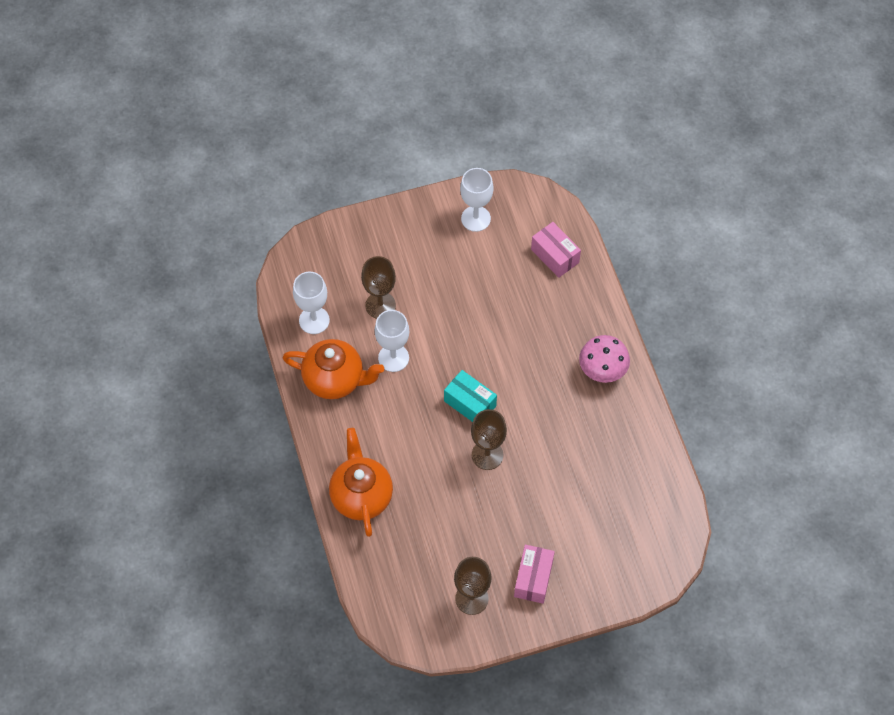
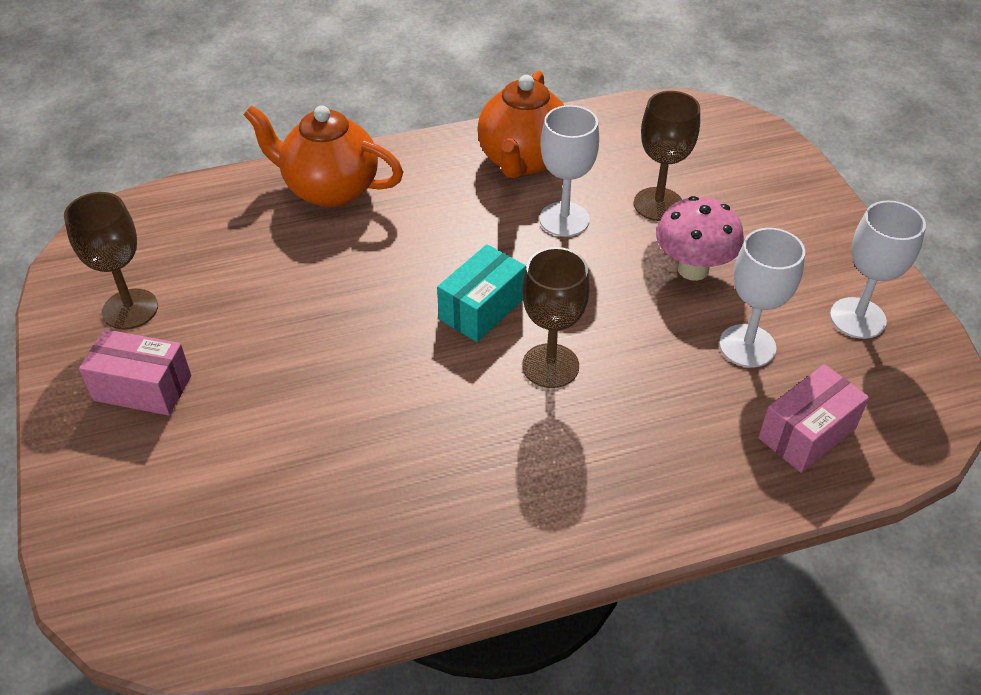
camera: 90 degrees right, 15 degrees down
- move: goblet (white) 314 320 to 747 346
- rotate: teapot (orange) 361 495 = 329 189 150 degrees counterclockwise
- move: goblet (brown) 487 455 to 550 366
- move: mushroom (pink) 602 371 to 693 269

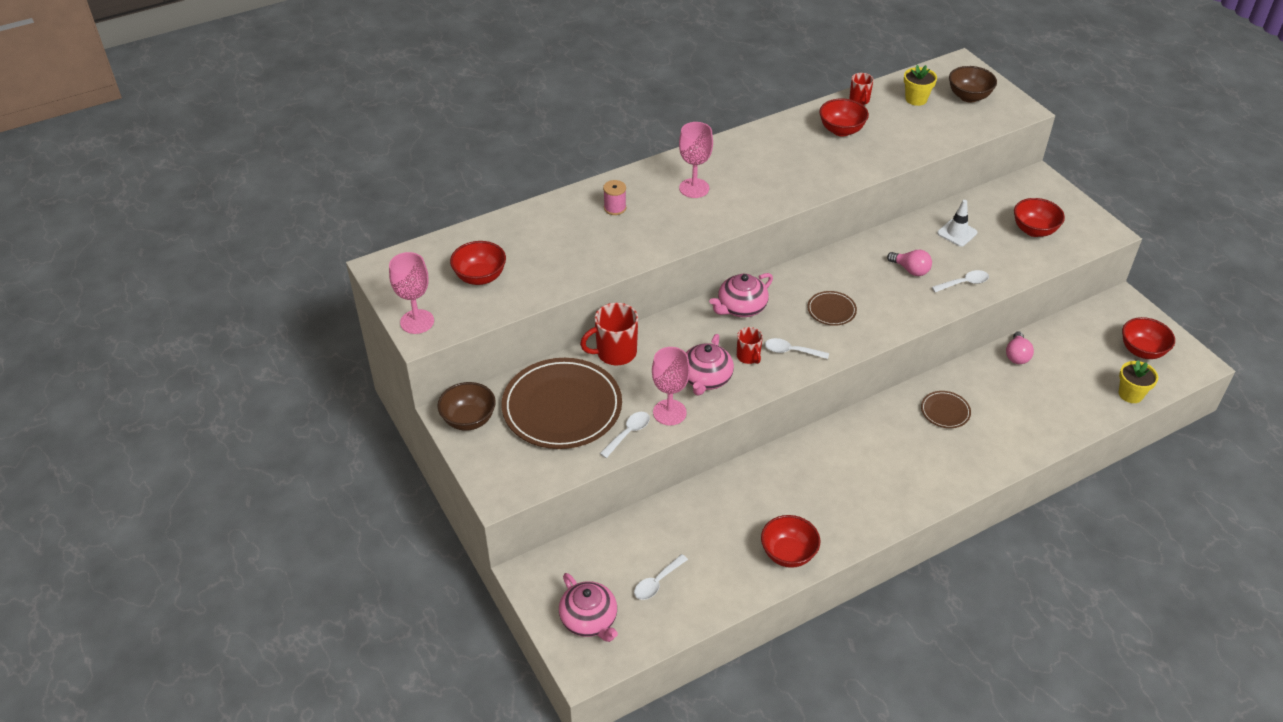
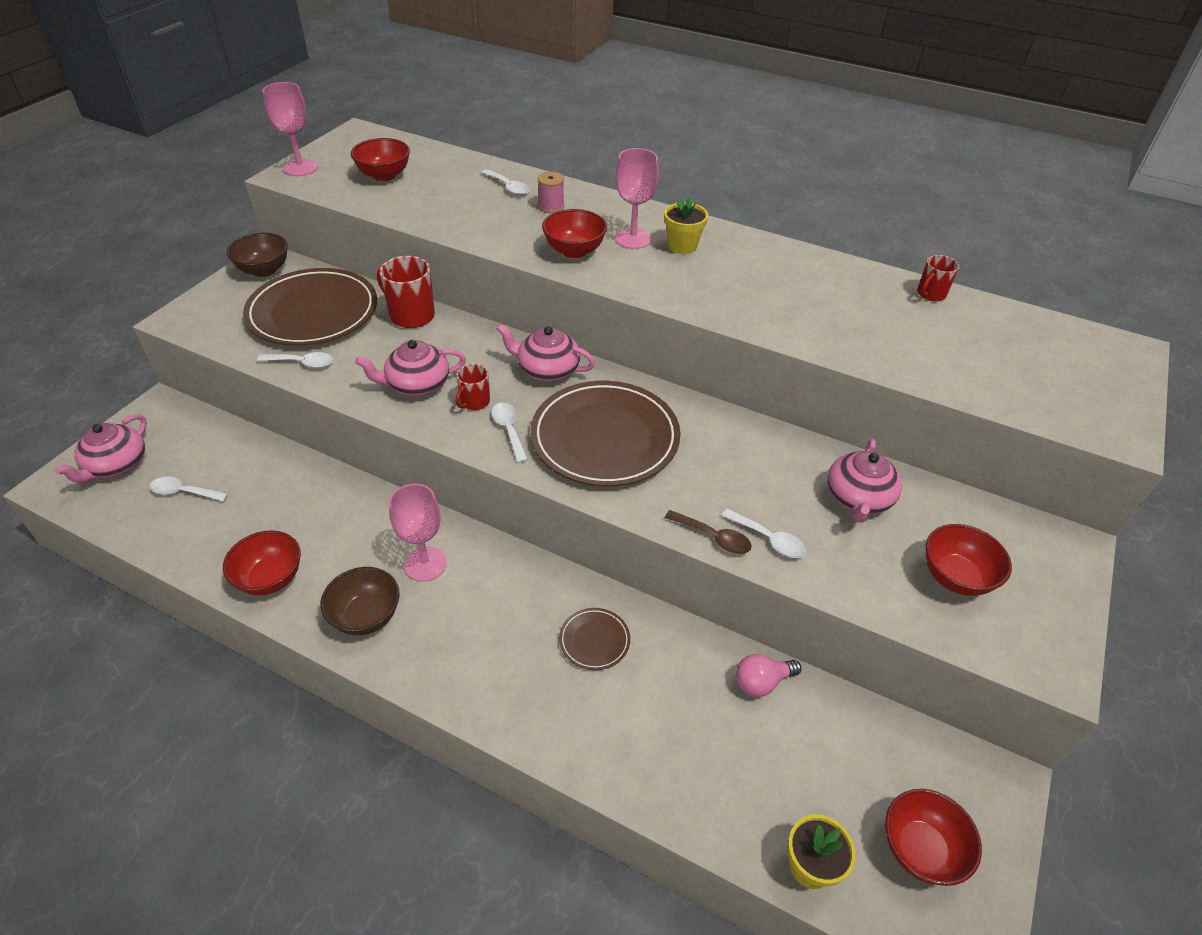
camera: 55 degrees right, 0 degrees up
- move: goblet (pink) 669 412 to 425 564
- resize: plate (brown) 831 310 = 605 438 x2.27
- move: bowl (red) 841 130 to 574 251
- delete: light bulb (pink) 910 270
- move: flower pot (yellow) 916 99 to 682 246
- replace: traffic cone (white) 957 233 to teapot (pink) 858 499
- move: bowl (brown) 969 97 to 366 616
- insert: spoon (white) 508 187
- insert: spoon (brown) 713 537

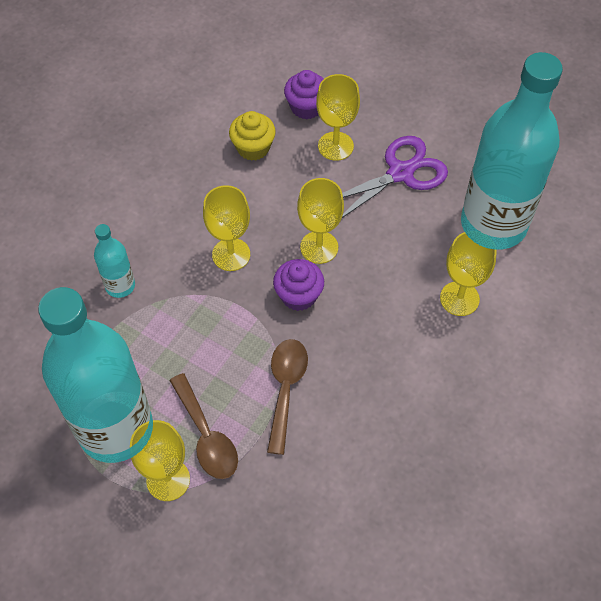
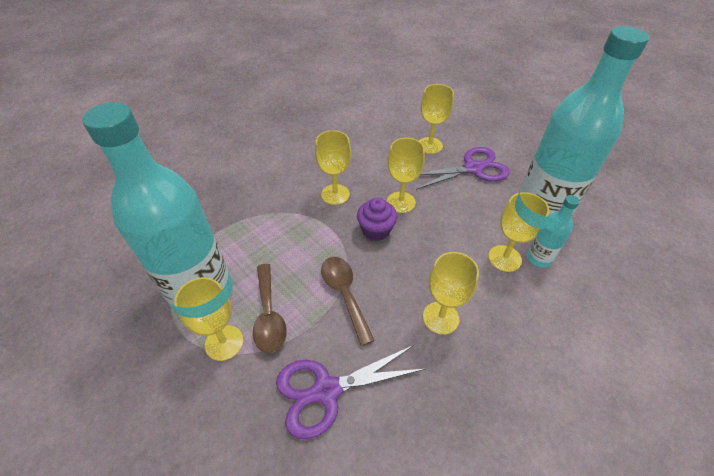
camera: 15 degrees right, 10 degrees down
- move: bottle (turquoise) 120 286 to 539 258
- delete: cupcake (yellow) 253 148
- rotate: spoon (brown) 285 389 = 345 294 45 degrees counterclockwise
- delete: cupcake (purple) 306 107
- insert: scissors (purple) 326 391
- insert: goblet (yellow) 440 318

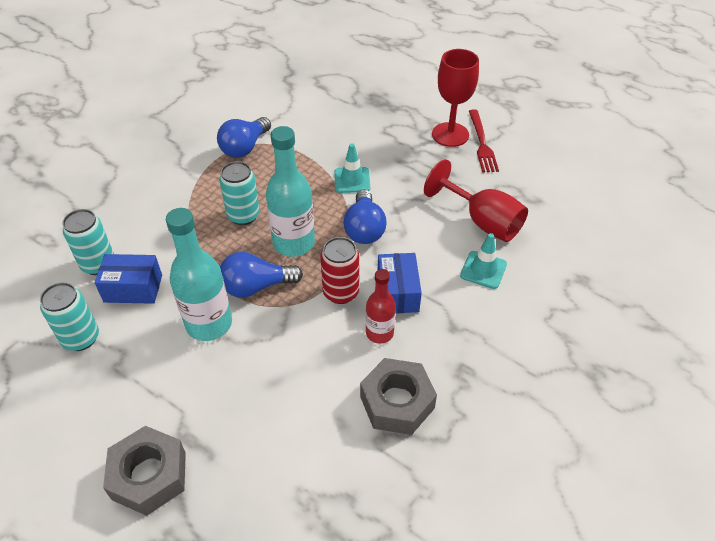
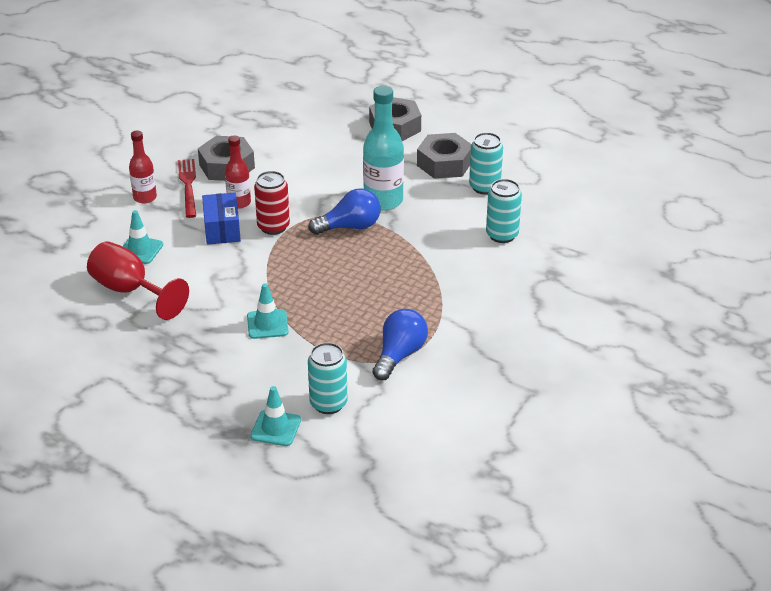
camera: 175 degrees right, 10 degrees down
- delete: box (blue) 133 288
- move: can (turquoise) 243 216 to 328 403
- delete: bottle (turquoise) 293 243
- delete: light bulb (blue) 364 229
- delete: goblet (red) 450 134
- move: fork (red) 482 143 to 188 186
- insert: bottle (red) 145 197
- insert: traffic cone (turquoise) 276 428
- insert: nut (grey) 444 163

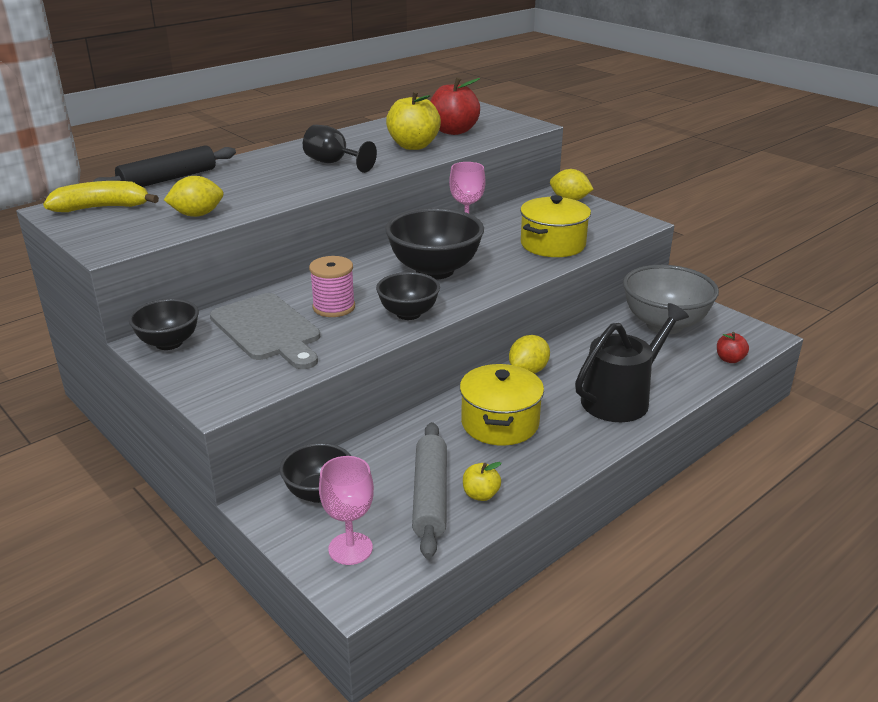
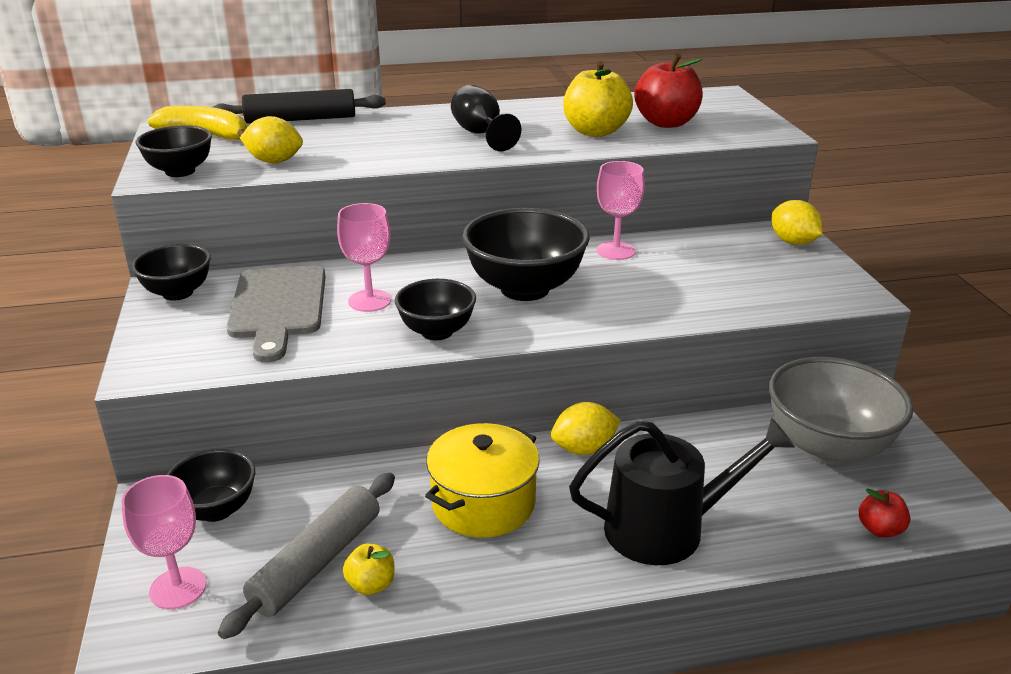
camera: 30 degrees right, 0 degrees up
- replace: spool (pink) 334 307 to goblet (pink) 369 301
- delete: pot (yellow) 553 244
- insert: bowl (black) 180 171

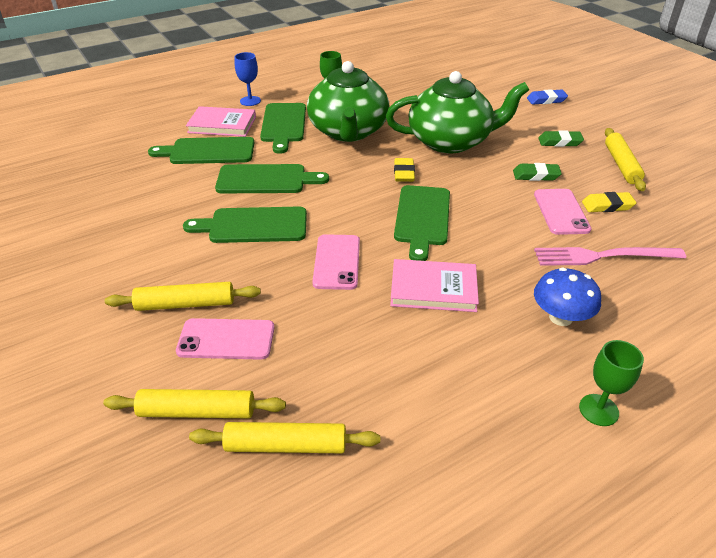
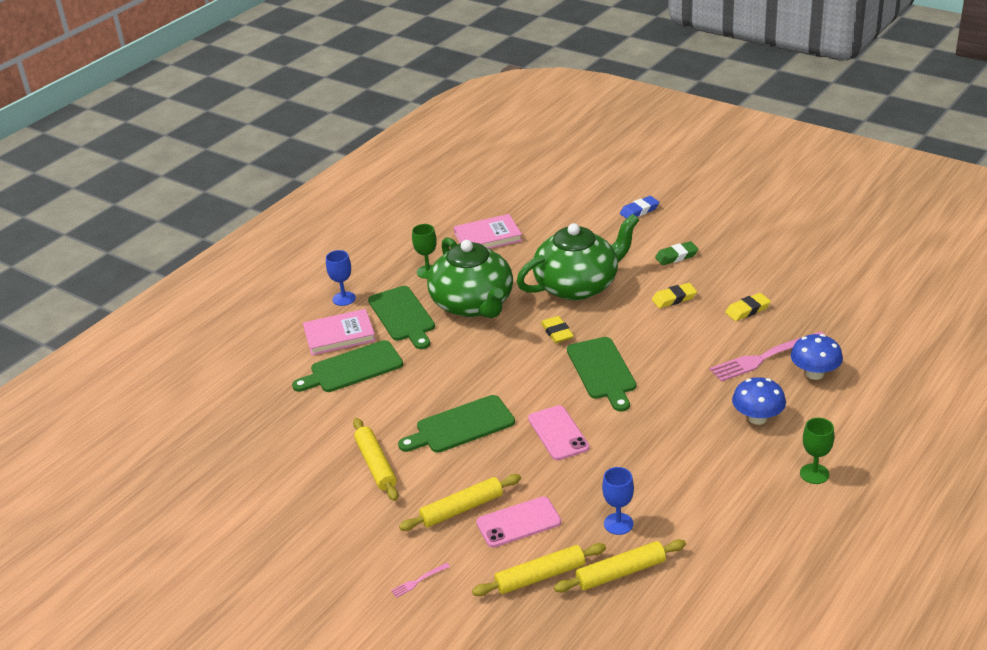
camera: 20 degrees left, 5 degrees down
- delete: cutting board (green) 266 180
- move: book (pink) 433 289 to 488 237
- recolor: eraser (green) 536 175 to eraser (yellow) 674 298
- delete: phone (pink) 561 212
- move: rolling pin (yellow) 621 165 to 376 465
- insert: fork (pink) 419 581
- insert: goblet (blue) 618 524
- insert: mushroom (blue) 814 374

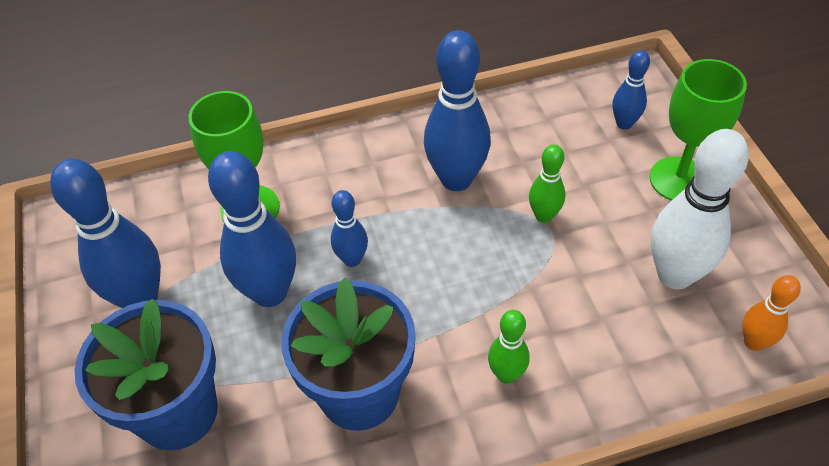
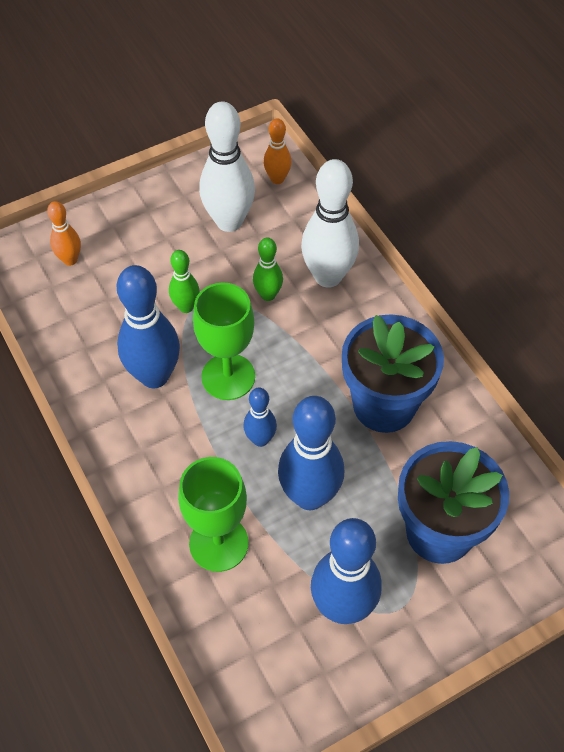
camera: 105 degrees left, 5 degrees up
- move: bowling pin (green) 506 374 to 268 295
- recolor: bowling pin (blue) 624 123 to bowling pin (orange) 70 260
- move: goblet (green) 679 180 to 228 377
- insert: bowling pin (white) 328 276

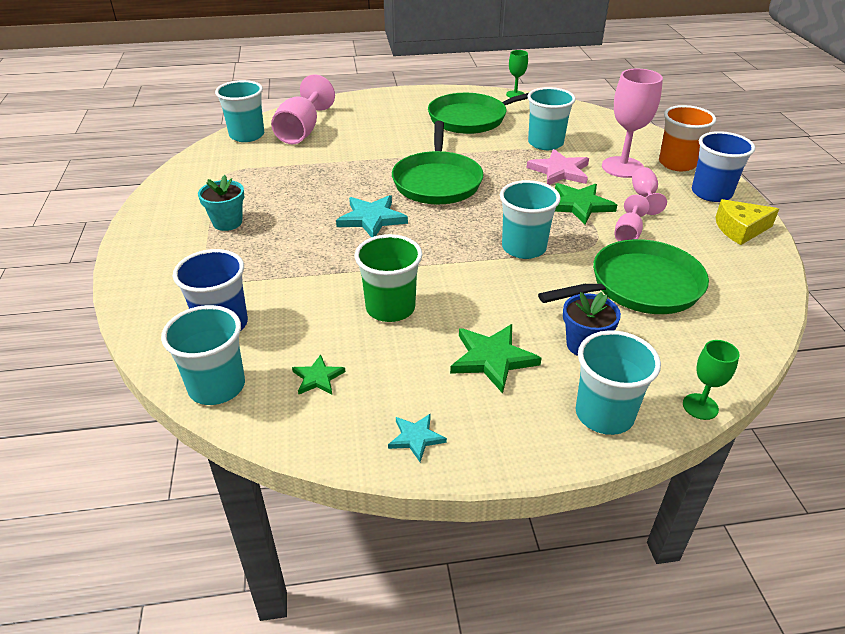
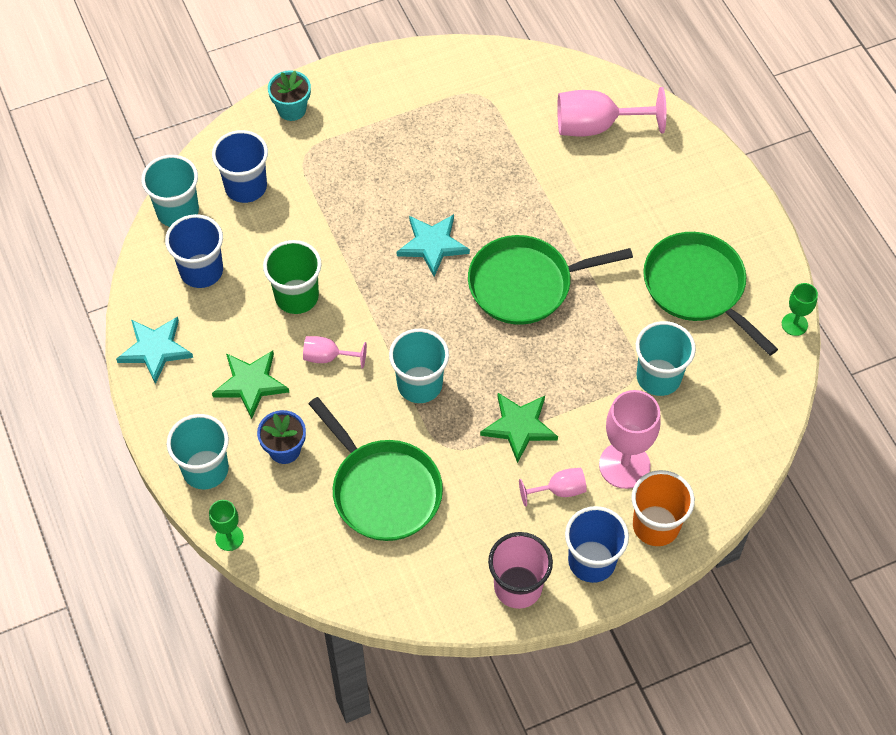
camera: 75 degrees right, 20 degrees up
- move: flower pot (turquoise) 227 222 to 292 109
- delete: cup (turquoise) 247 135
- replace: star (green) 318 378 to cup (blue) 201 271
- resize: star (turquoise) 416 438 = 155 349 x1.74
- delete: star (pink) 559 171
- move: goblet (pink) 628 234 to 328 357
- replace: cheese (yellow) 740 229 to cup (pink) 518 587

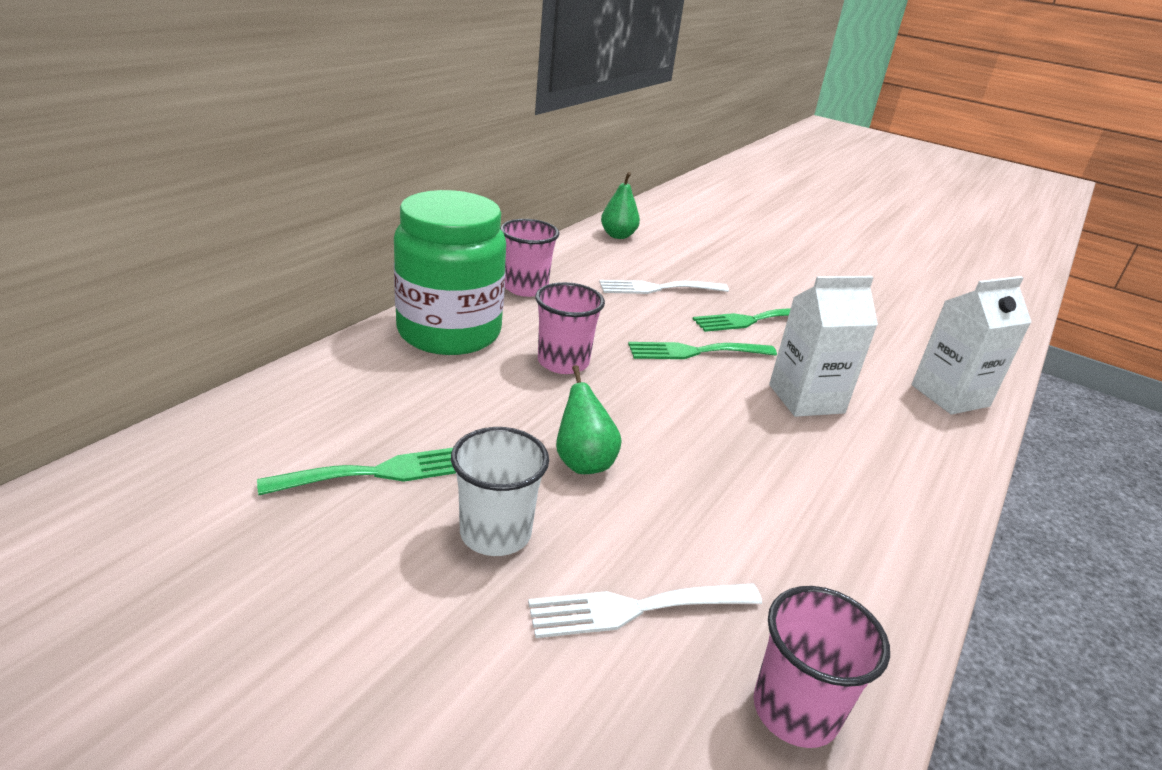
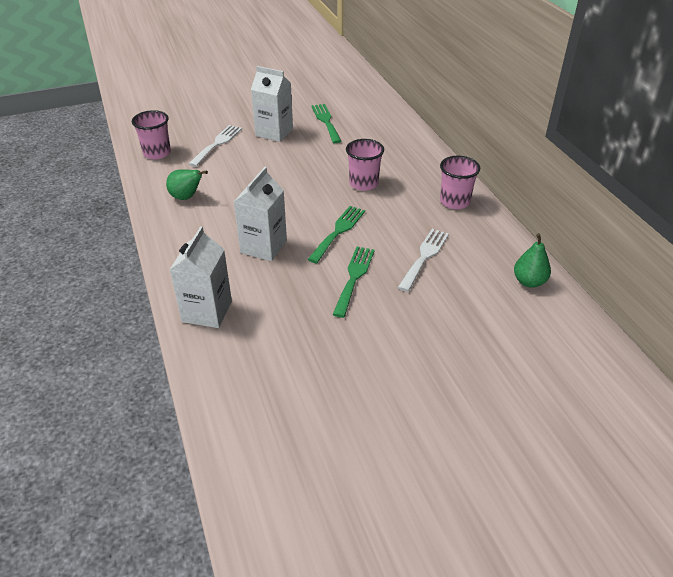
camera: 130 degrees right, 10 degrees up
- rotate: fork (green) 379 472 = 326 121 150 degrees clockwise
- delete: jar (green) 449 332
- replace: cup (white) 495 533 to carton (white) 274 132
- move: pear (green) 583 462 to 186 197

